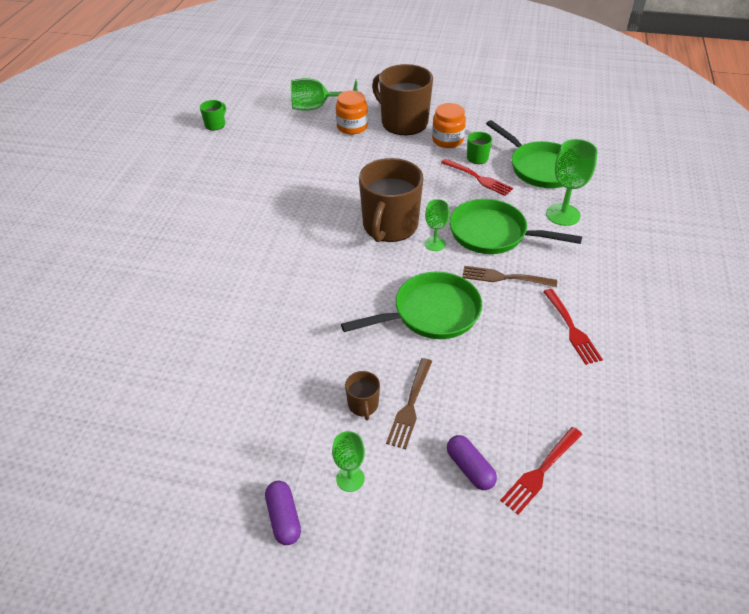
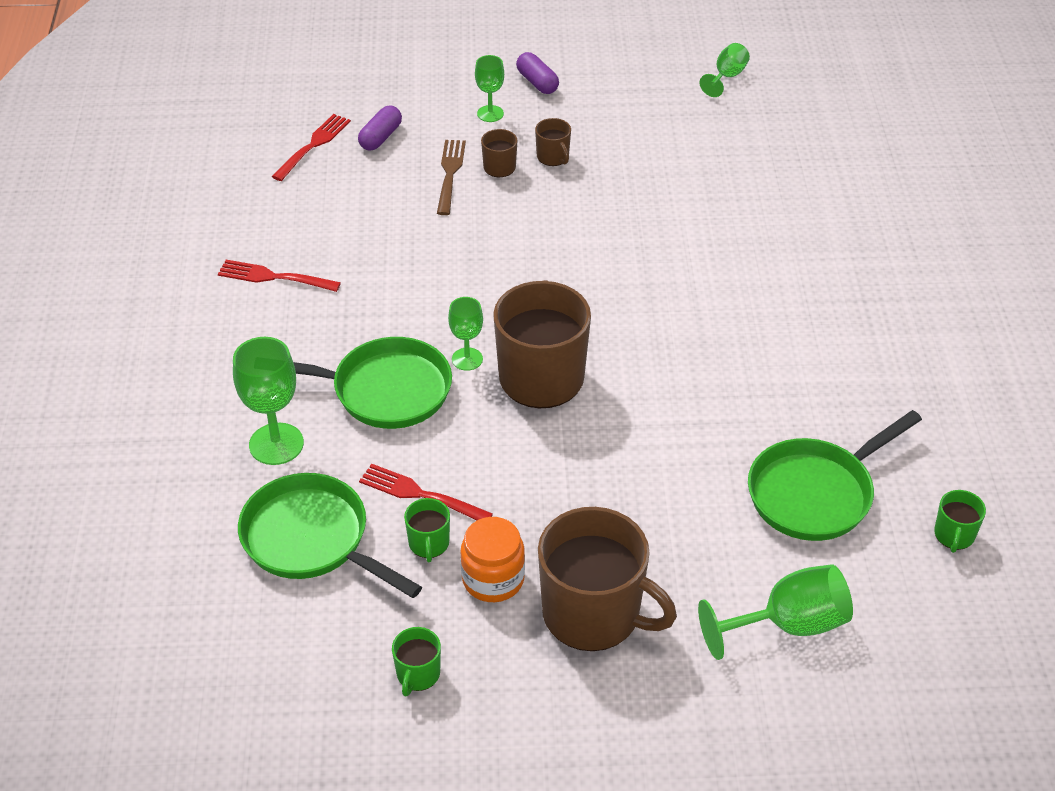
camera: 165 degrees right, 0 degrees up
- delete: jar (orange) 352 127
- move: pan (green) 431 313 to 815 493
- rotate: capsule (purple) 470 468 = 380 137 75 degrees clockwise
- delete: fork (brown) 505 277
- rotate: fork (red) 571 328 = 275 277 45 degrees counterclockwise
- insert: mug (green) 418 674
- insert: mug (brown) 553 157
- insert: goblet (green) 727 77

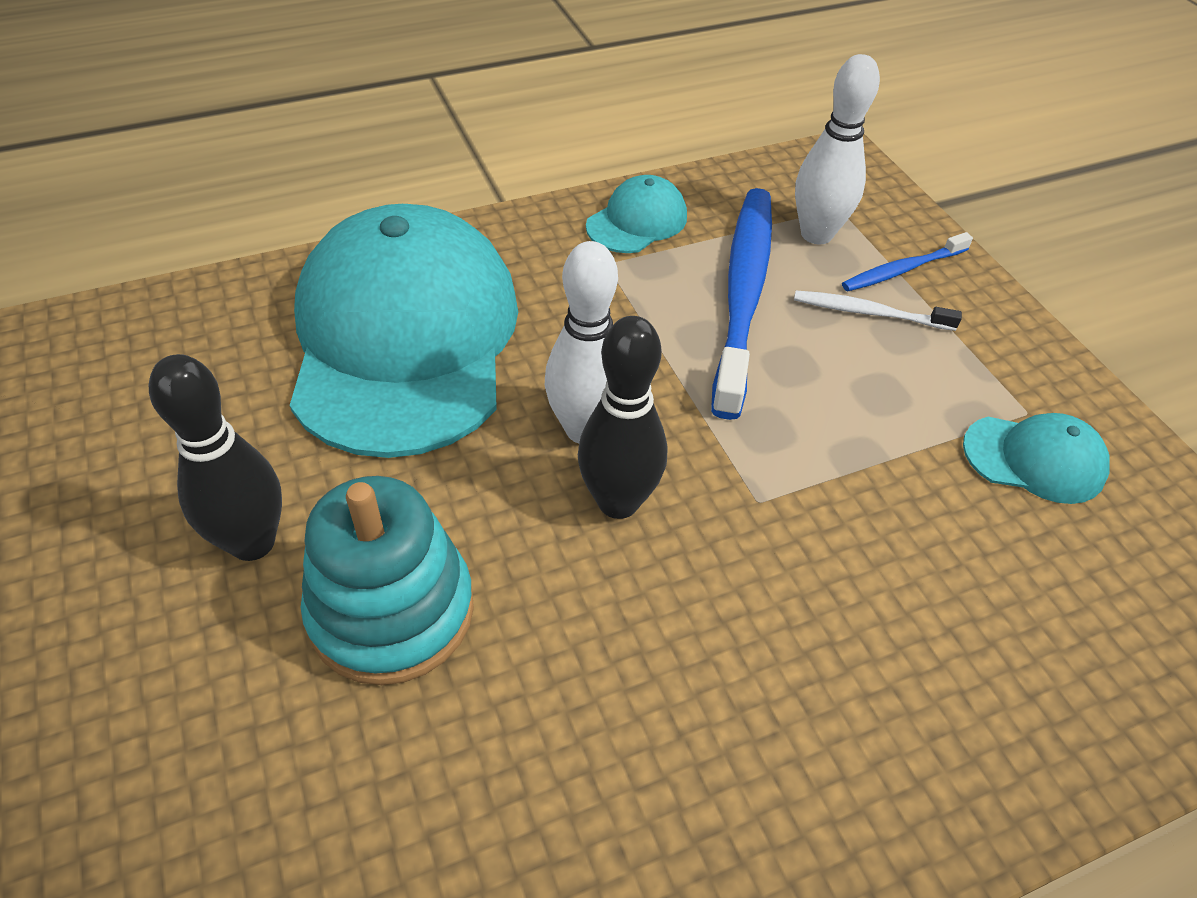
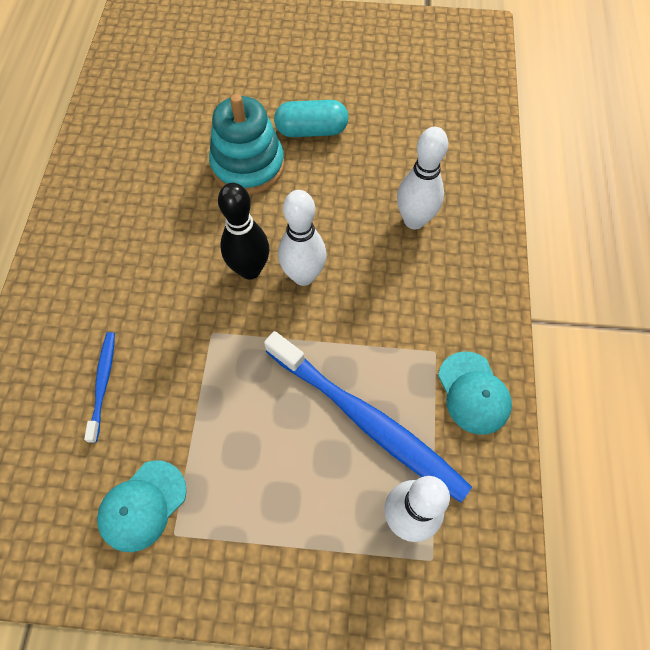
camera: 120 degrees right, 15 degrees up
- replace: bowling pin (black) 252 542 to capsule (turquoise) 311 130
- replace: cap (turquoise) 405 338 to bowling pin (white) 414 220
- delete: toothbrush (white) 868 312
- move: toothbrush (blue) 902 270 to 103 383

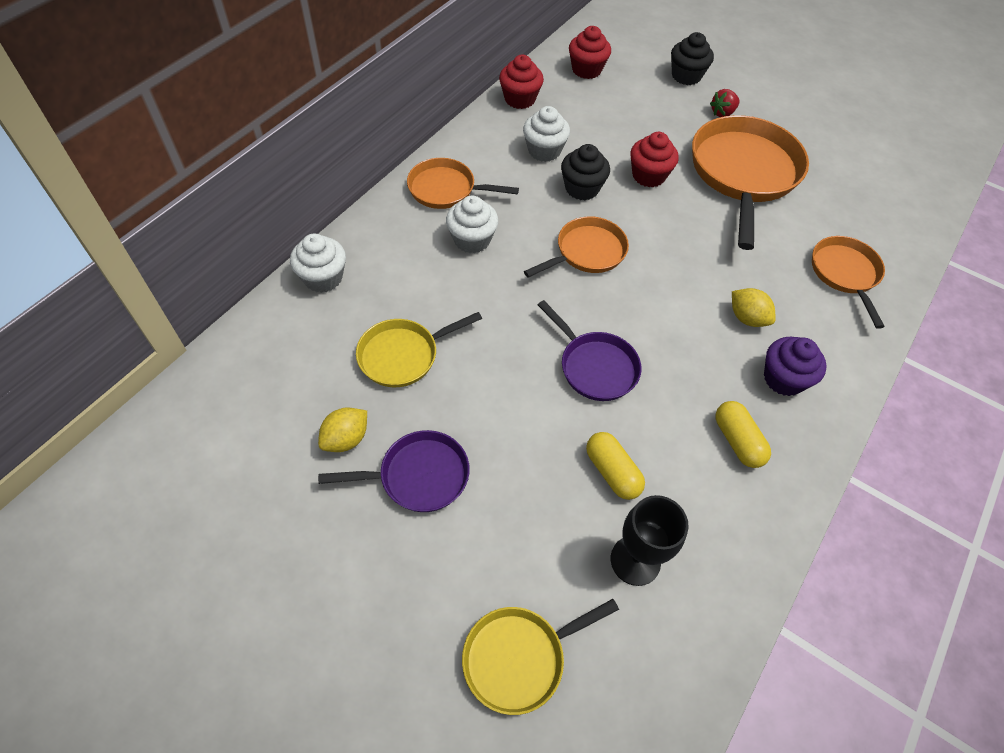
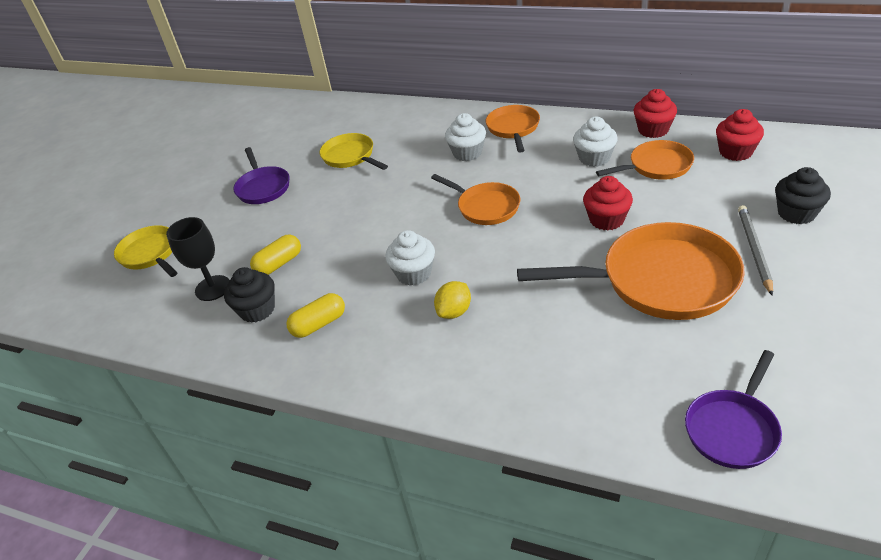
camera: 85 degrees right, 15 degrees down
- move: cupcake (white) 323 278 to 414 273
- delete: lemon (yellow) 346 439
- move: pan (purple) 595 367 to 733 429
- move: cupcake (black) 582 188 to 257 310
- replace: strawberry (red) 722 113 to pencil (grey) 754 250
- delete: cupcake (purple) 783 379
- move: pan (orange) 845 274 to 656 166

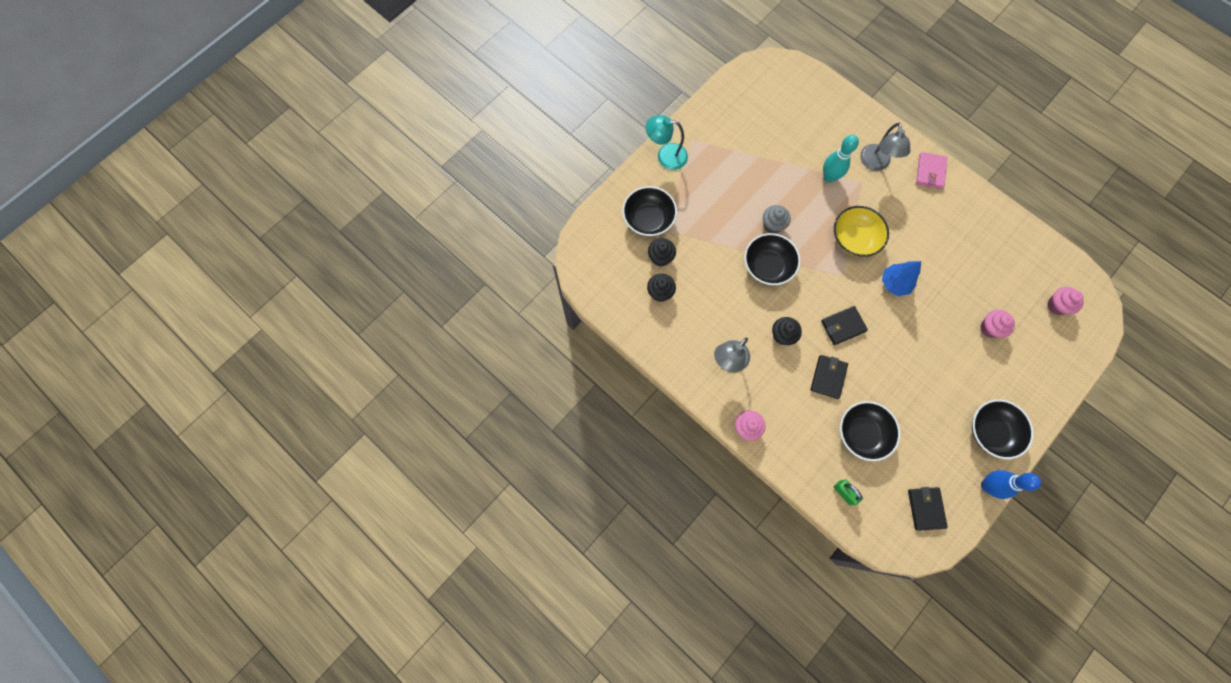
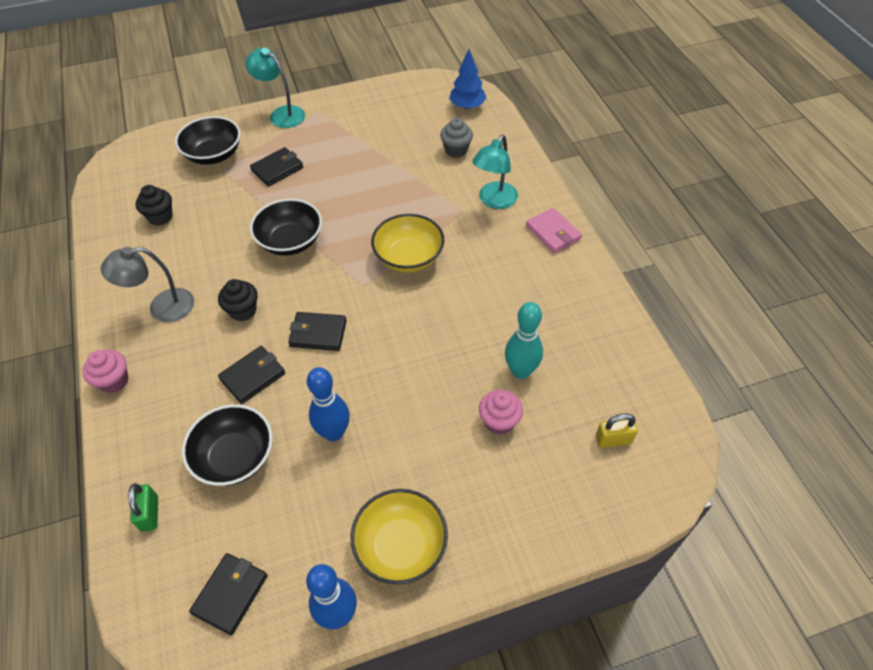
camera: 30 degrees right, 20 degrees down
- delete: cupcake (black) 660 258
- move: cupcake (grey) 772 225 to 456 150
- move: bowling pin (turquoise) 829 177 to 520 371
- recolor: lamp (grey) 875 163 to lamp (turquoise) 494 201
- move: tree (blue) 894 283 to 467 106
- rotate: wallet (pink) 930 172 = 553 233 75 degrees counterclockwise
- recolor: bowl (black) 991 431 to bowl (yellow) 401 546
- replace: cupcake (pink) 1056 305 to padlock (yellow) 613 439
- insert: wallet (black) 277 169
- insert: bowling pin (blue) 334 433

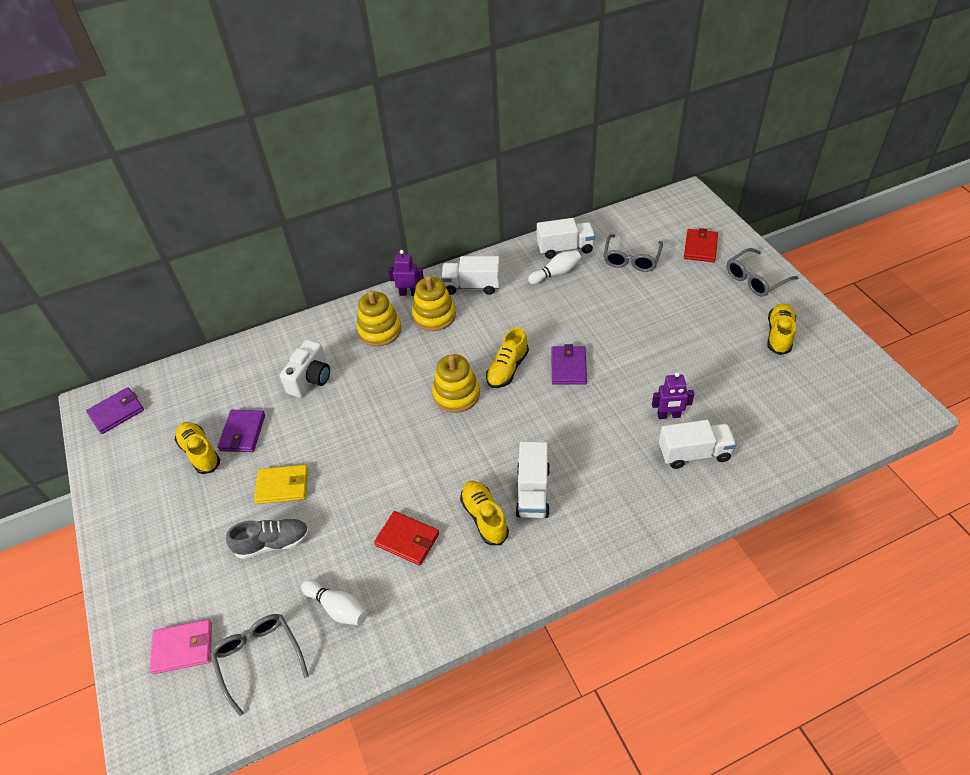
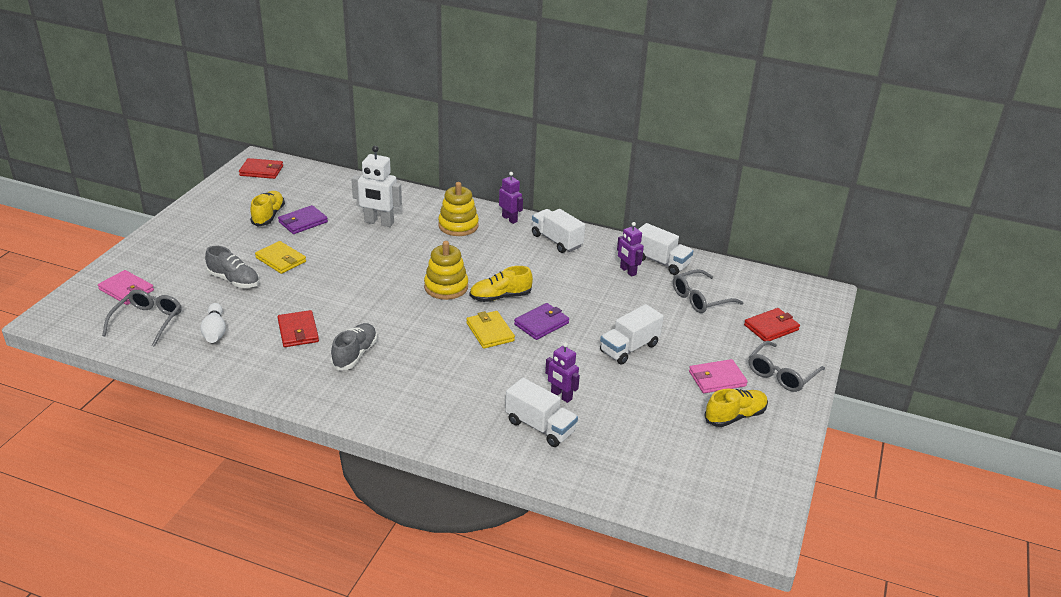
camera: 40 degrees right, 15 degrees down
- recolor: wallet (purple) 116 412 to wallet (red) 261 171
- replace: camera (white) 311 379 to robot (white) 379 222
- delete: stacking toy (yellow) 434 316
- recolor: shoe (yellow) 484 517 to shoe (grey) 355 354
- move: truck (white) 533 491 to 629 348
- replace: bowling pin (white) 556 273 to robot (purple) 628 271
- rotate: glasses (grey) 755 279 = 781 374 60 degrees counterclockwise
- insert: wallet (yellow) 490 332
- insert: wallet (pink) 717 379

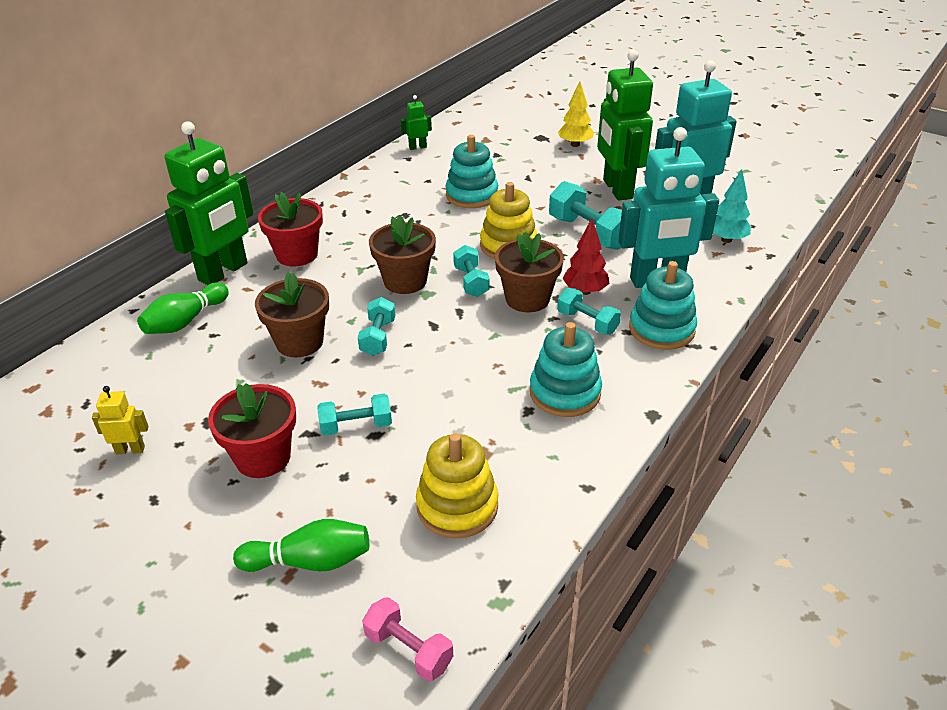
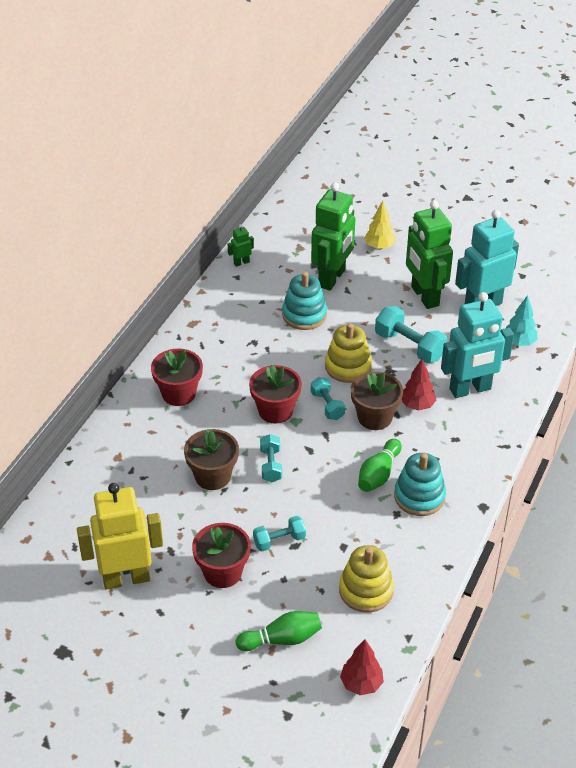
camera: 10 degrees left, 5 degrees up
- resize: robot (yellow) 130 450 = 126 578 x2.37
- move: bowling pin (green) 185 321 to 378 474
- move: robot (green) 223 272 to 332 278
- replace: dumbbell (pink) 408 649 to tree (red) 361 684
- recolor: flower pot (brown) 405 281 to flower pot (red) 275 411
- delete: dumbbell (turquoise) 587 322
- delete: stacking toy (turquoise) 661 329

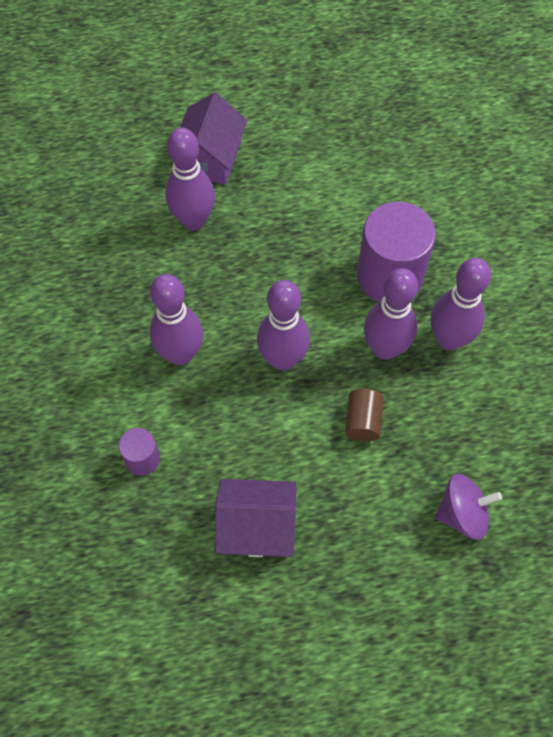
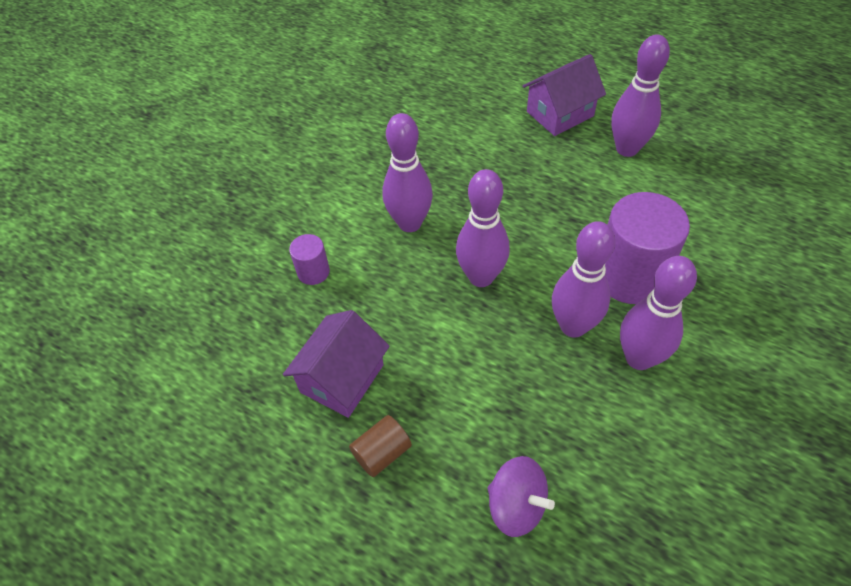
camera: 45 degrees right, 10 degrees down
- move: bowling pin (purple) 193 220 to 627 149
- rotate: house (purple) 257 527 = 342 378 75 degrees clockwise
- move: cylinder (brown) 363 421 to 382 453

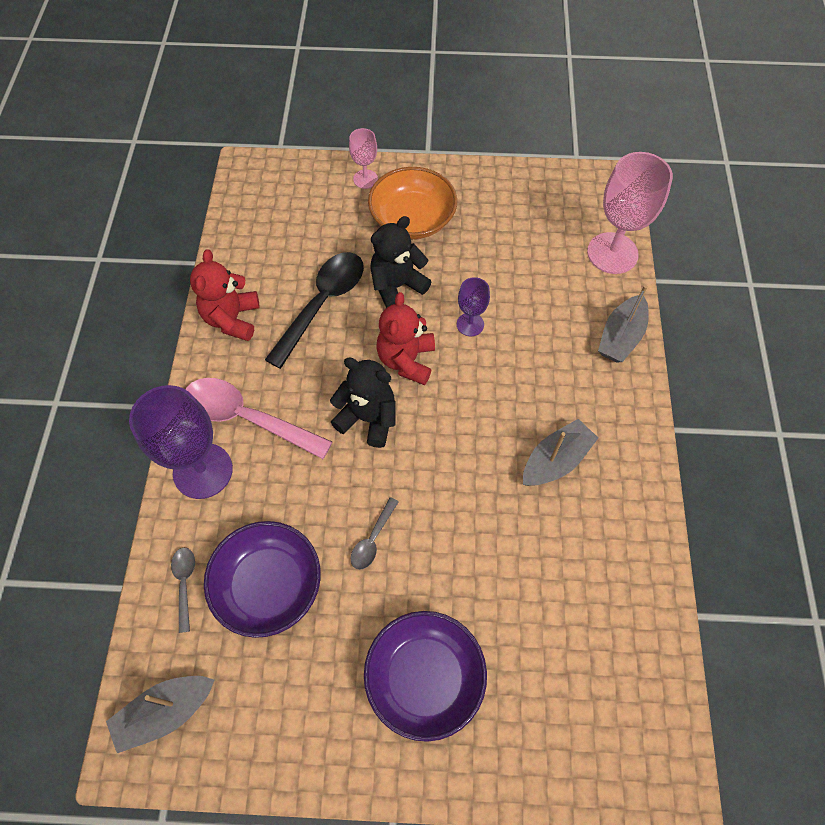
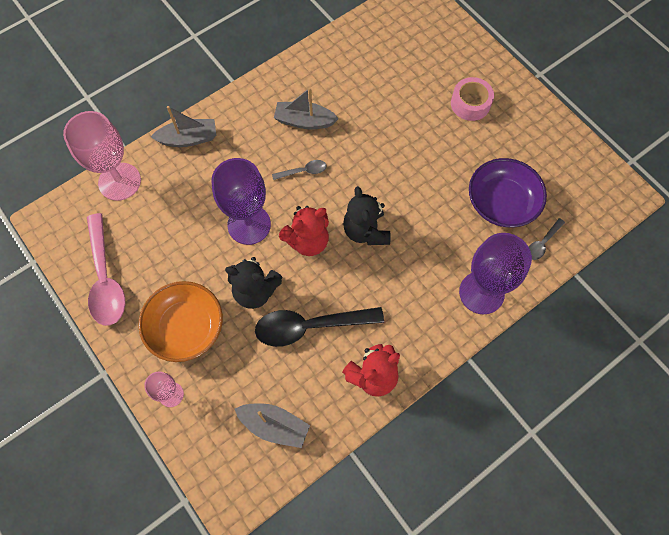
camera: 130 degrees left, 5 degrees up
- move: boat (grey) 165 712 to 274 426
- move: spoon (pink) 247 418 to 106 279
- move: spoon (grey) 372 539 to 303 171
- replace: bowl (purple) 424 677 to tape (pink) 470 104
- resize: goblet (purple) 470 324 = 249 224 x1.93

